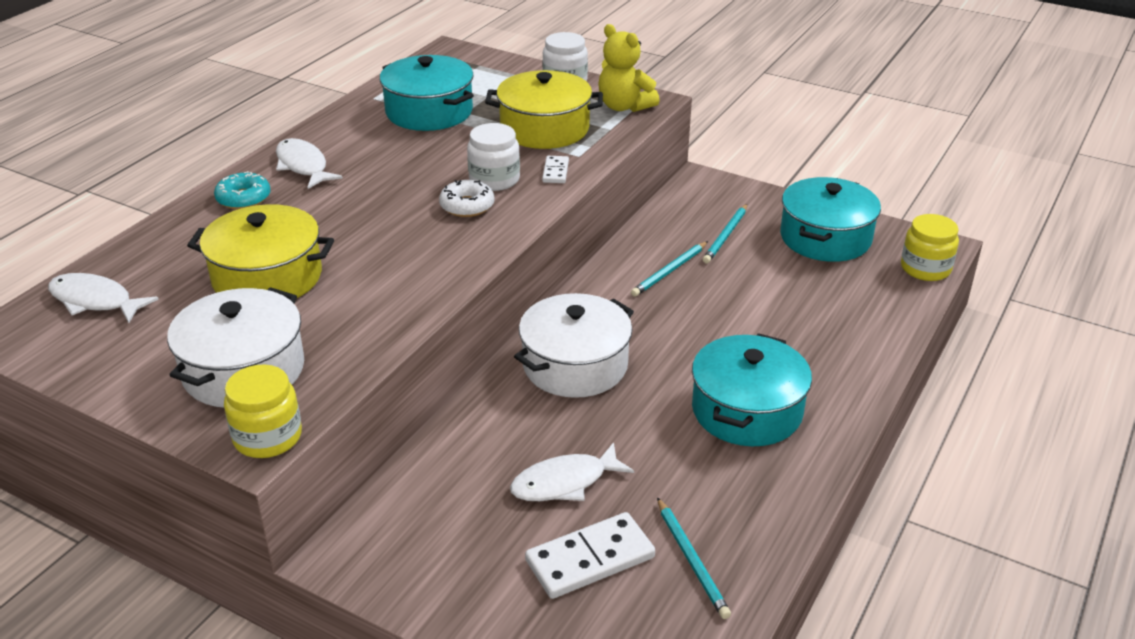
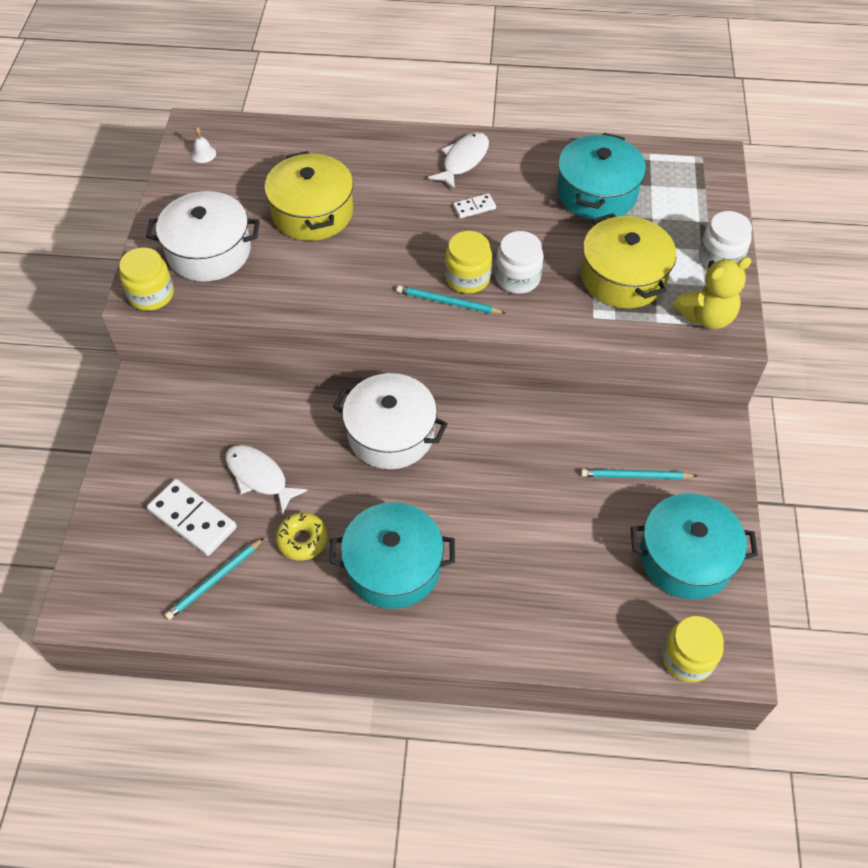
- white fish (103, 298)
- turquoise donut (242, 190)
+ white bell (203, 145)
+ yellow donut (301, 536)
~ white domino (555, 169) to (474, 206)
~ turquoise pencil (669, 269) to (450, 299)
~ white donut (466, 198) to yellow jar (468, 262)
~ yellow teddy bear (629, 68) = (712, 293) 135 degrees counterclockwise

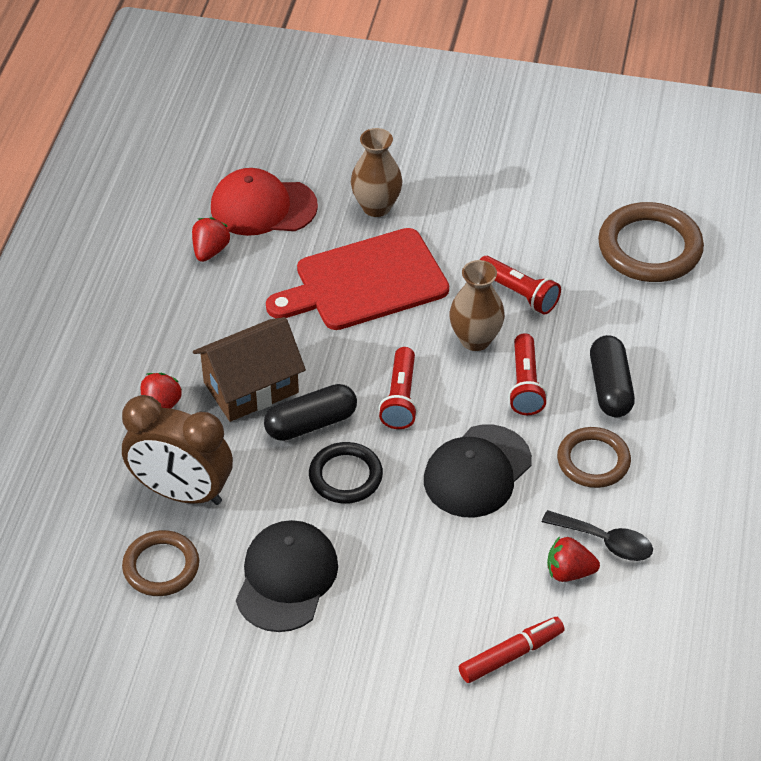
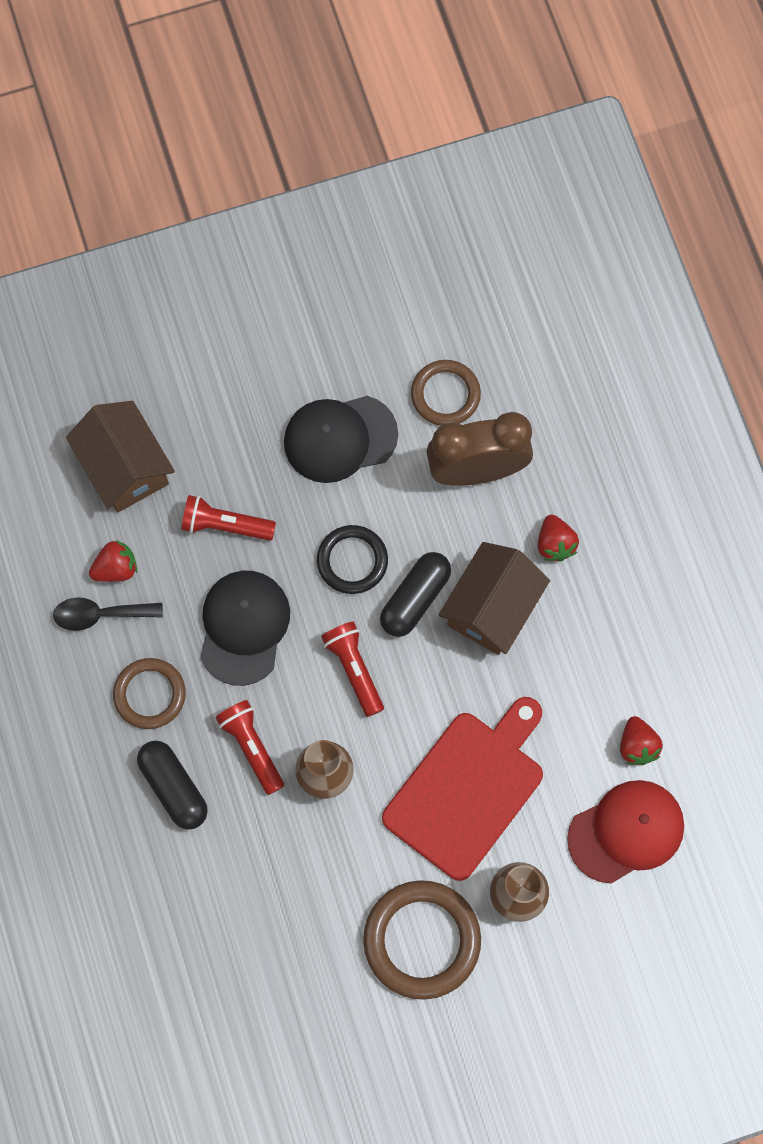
~ red flashlight (520, 285) to (228, 518)
~ brown ring (651, 242) to (422, 940)
~ red marker (512, 650) to brown house (120, 456)
~ black cap (287, 576) = (341, 439) 90 degrees clockwise

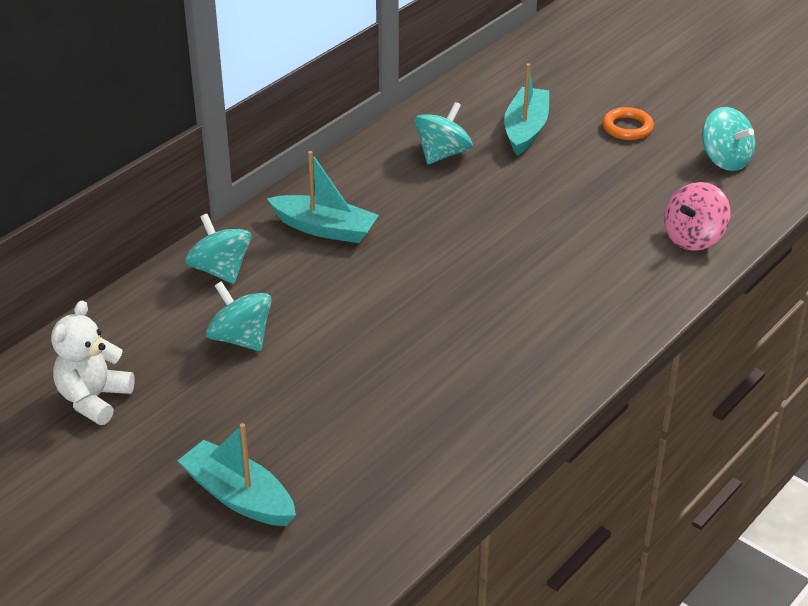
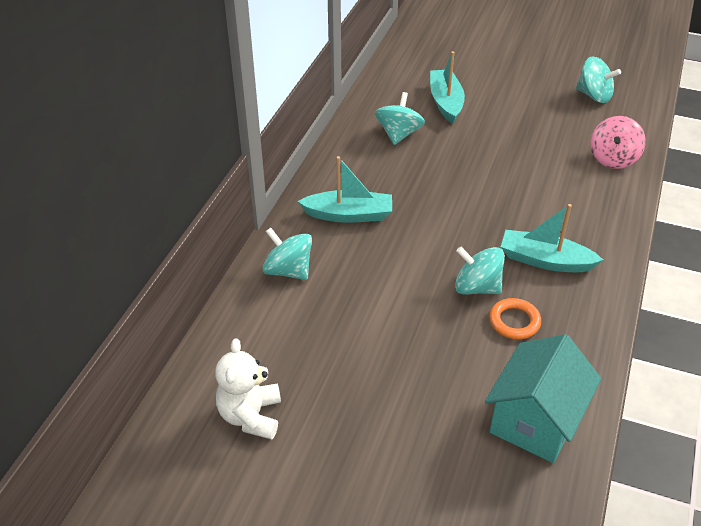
+ turquoise house (543, 398)
~ turquoise boat (237, 474) to (552, 238)
~ turquoise spinning top (239, 316) to (480, 271)
~ orange ring (628, 123) to (515, 318)

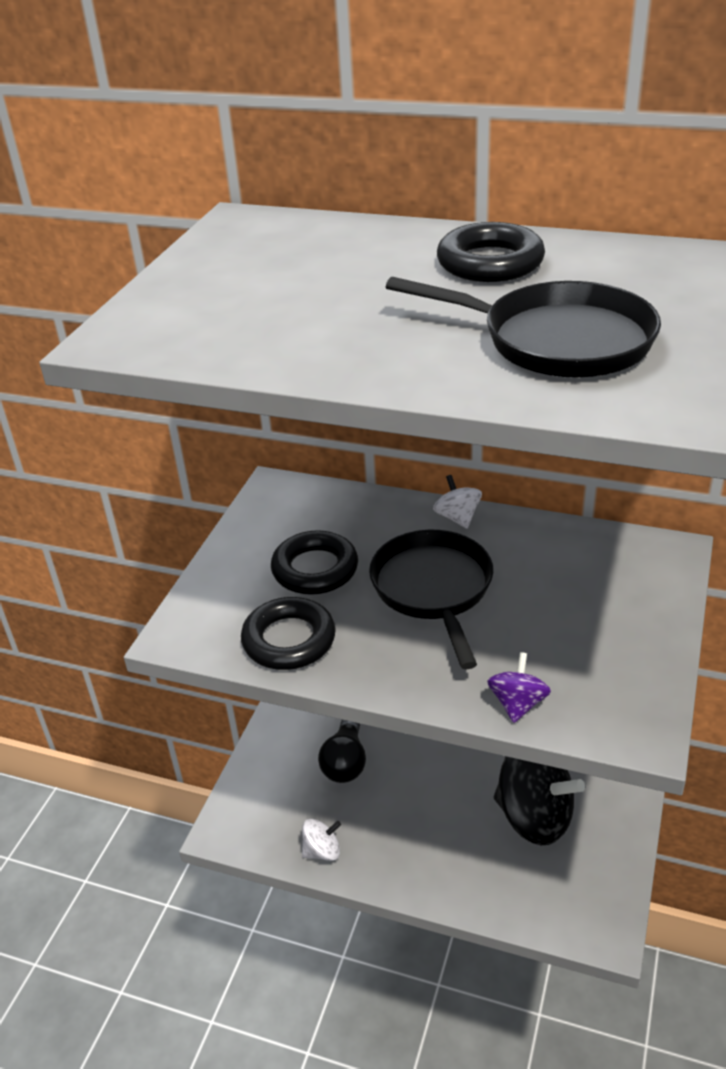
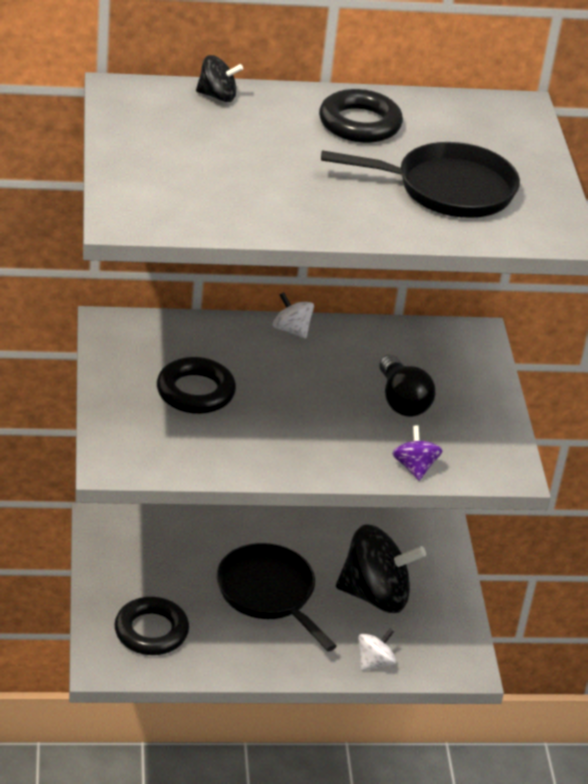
+ black spinning top (219, 78)
~ black ring (288, 633) to (151, 626)
~ white spinning top (321, 840) to (377, 649)
~ black light bulb (342, 751) to (407, 386)
~ black pan (431, 599) to (277, 597)

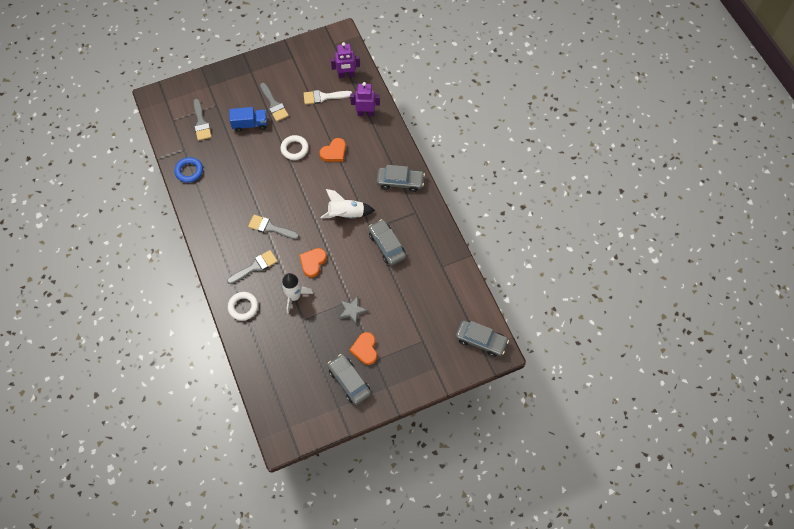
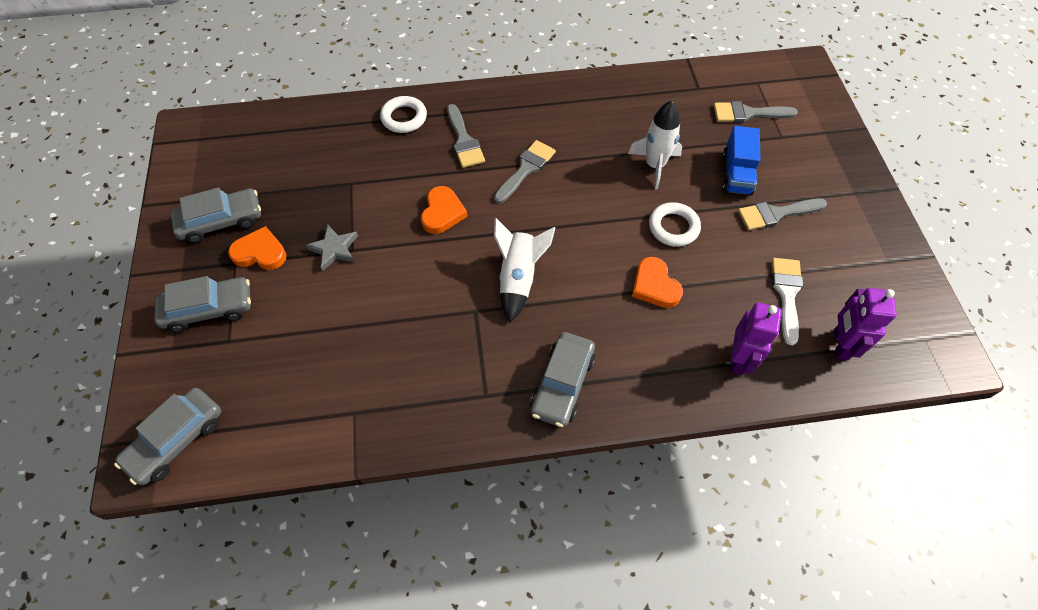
- blue ring (188, 170)
~ white rocket (297, 293) to (655, 145)
~ grey car (387, 242) to (202, 304)
~ orange heart (313, 263) = (444, 210) 60 degrees clockwise

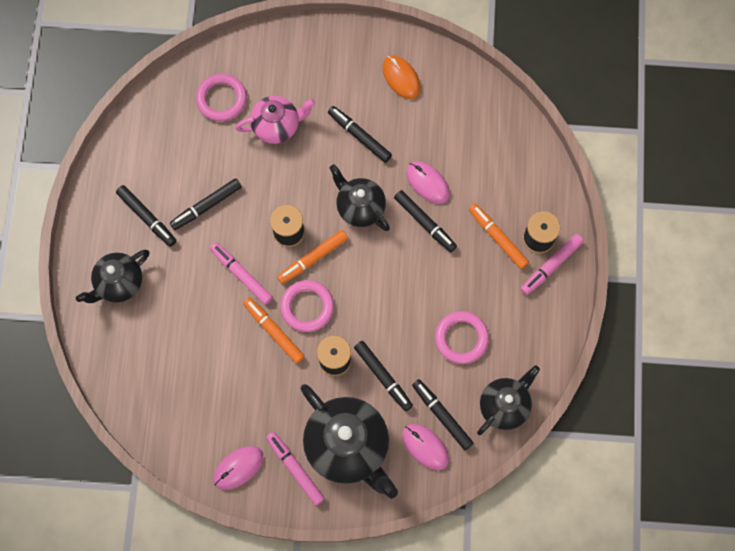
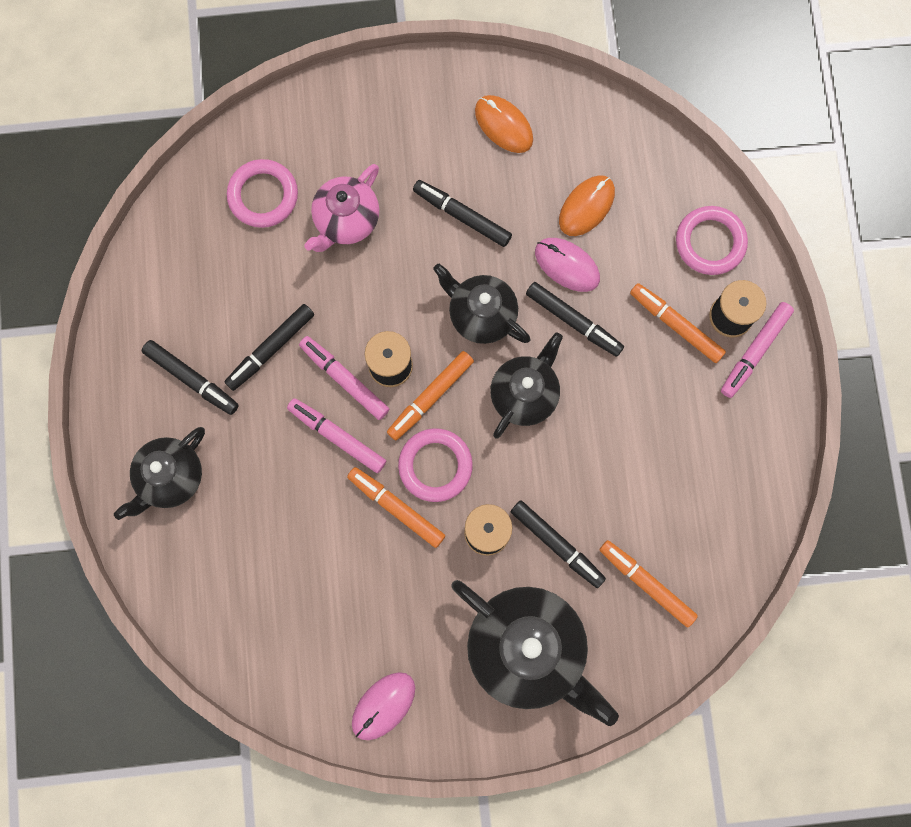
- pink mouse (425, 447)
+ orange mouse (587, 205)
~ pink marker (295, 469) to (344, 378)
~ pink ring (462, 337) to (712, 240)
~ black teapot (508, 400) to (526, 385)
~ black marker (442, 414) to orange marker (648, 583)
~ pink teapot (275, 120) = (341, 208) 150 degrees clockwise

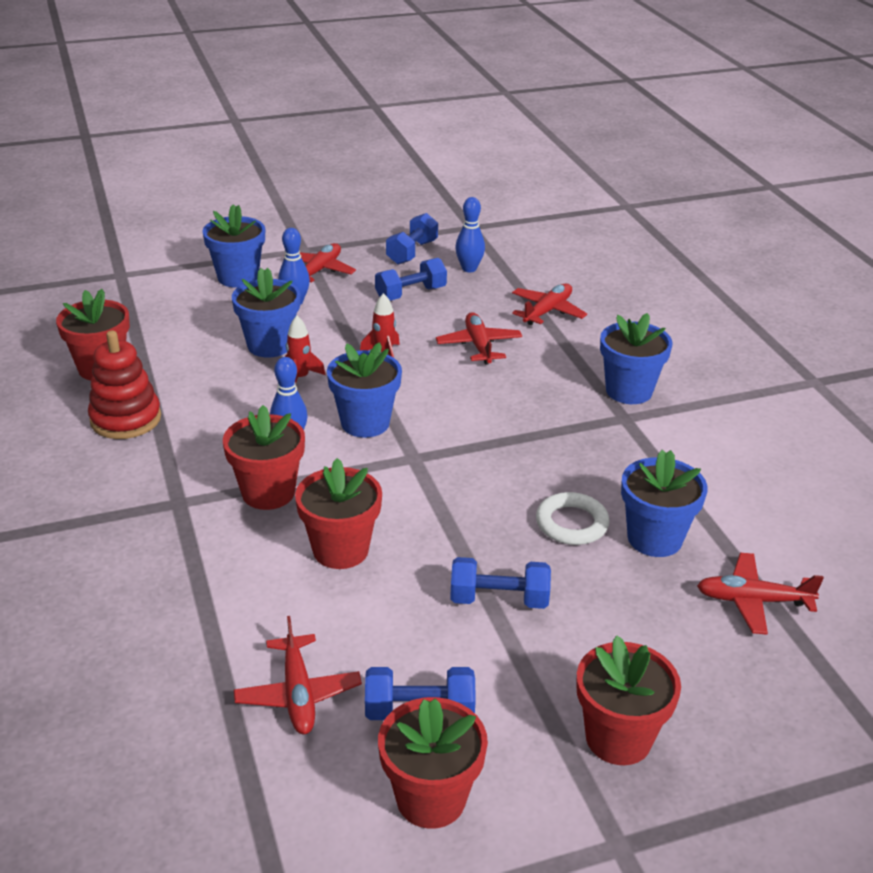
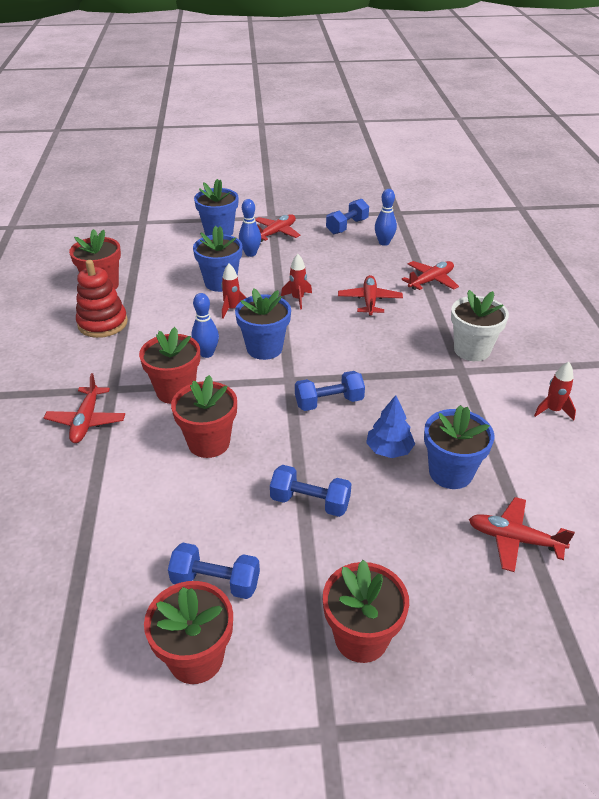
+ red rocket (555, 391)
~ red plane (298, 675) to (84, 408)
~ blue dumbbell (411, 279) to (330, 391)
~ white ring (573, 518) to blue tree (390, 426)
~ blue flower pot (636, 358) to white flower pot (480, 325)

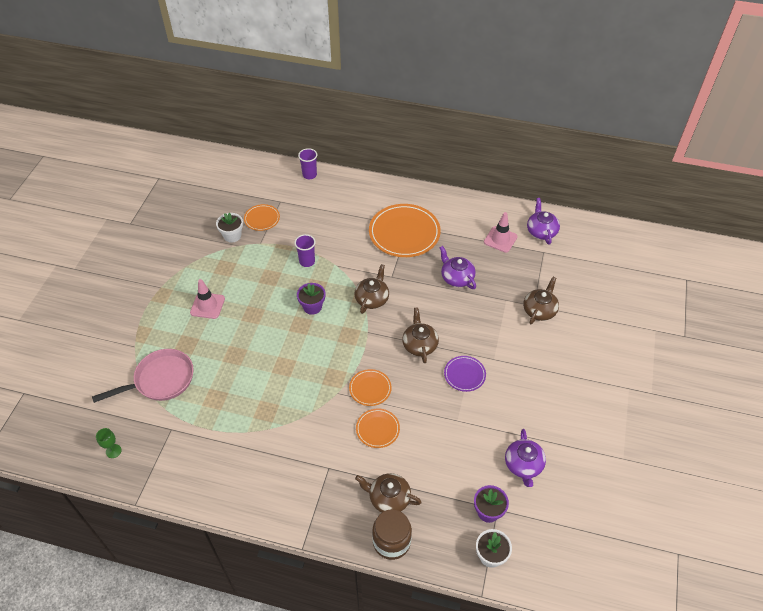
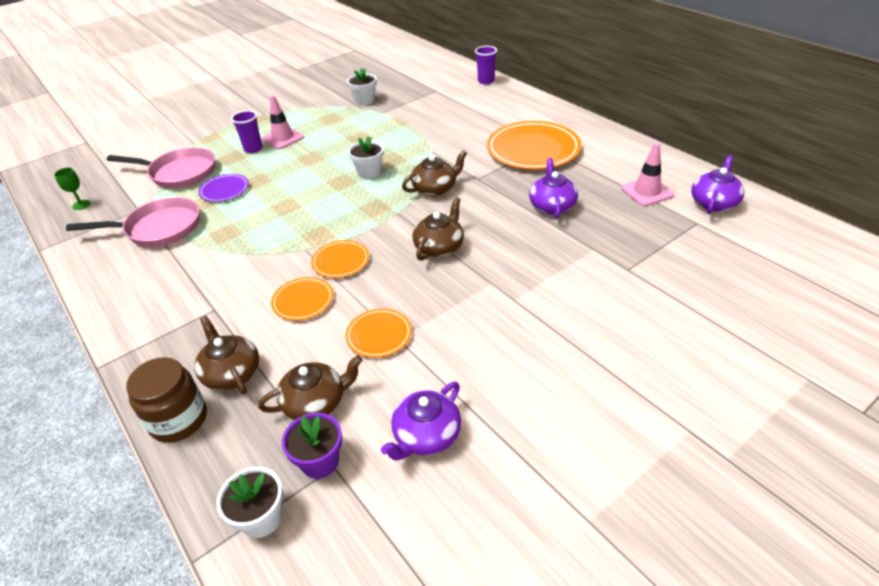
+ pink pan (132, 222)
~ orange plate (262, 217) to (379, 333)
~ purple cup (305, 250) to (247, 131)
~ purple plate (465, 374) to (224, 188)
~ brown teapot (541, 300) to (310, 387)
~ purple flower pot (311, 299) to white flower pot (366, 157)

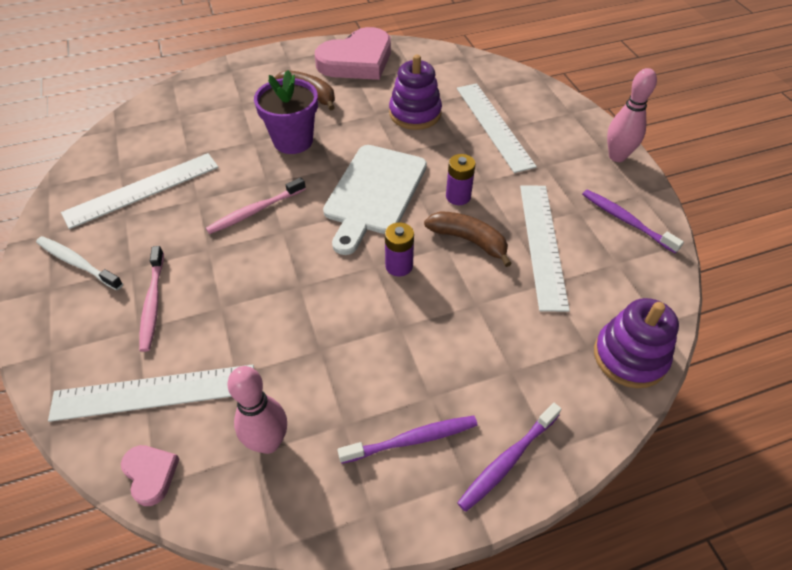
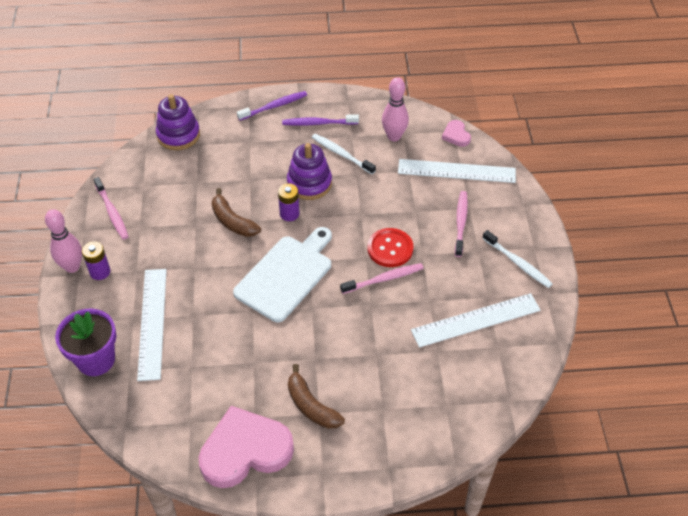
- white ruler (545, 248)
+ white toothbrush (344, 154)
+ red button (390, 247)
~ purple flower pot (286, 112) to (85, 342)
~ purple stacking toy (415, 92) to (309, 171)
~ purple battery (461, 179) to (96, 260)
~ purple toothbrush (633, 221) to pink toothbrush (111, 208)

